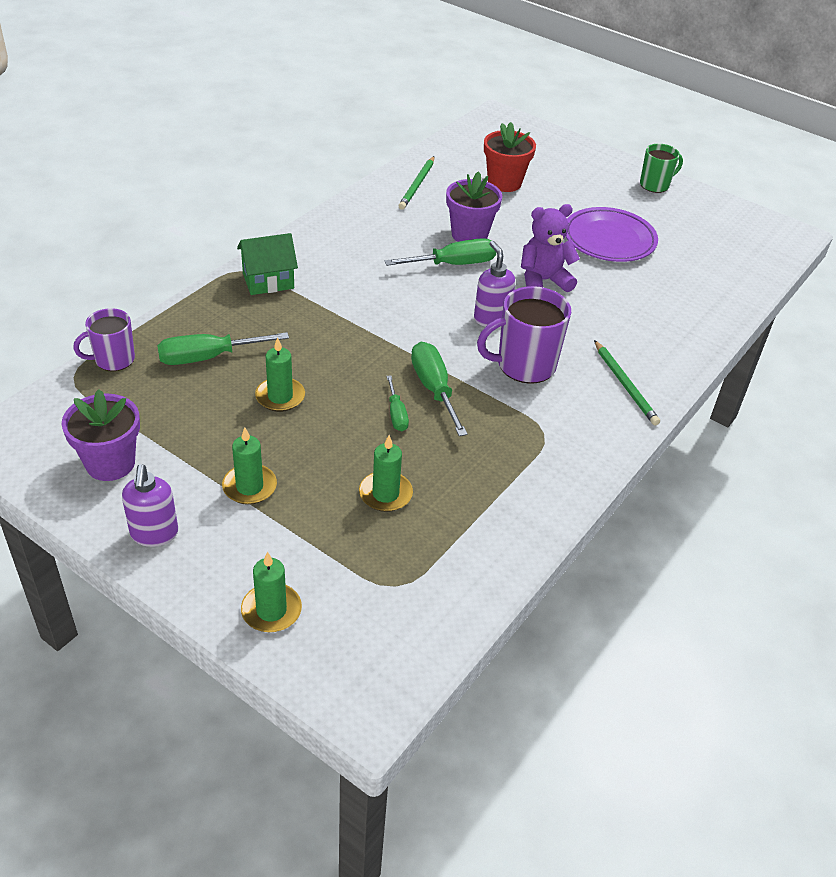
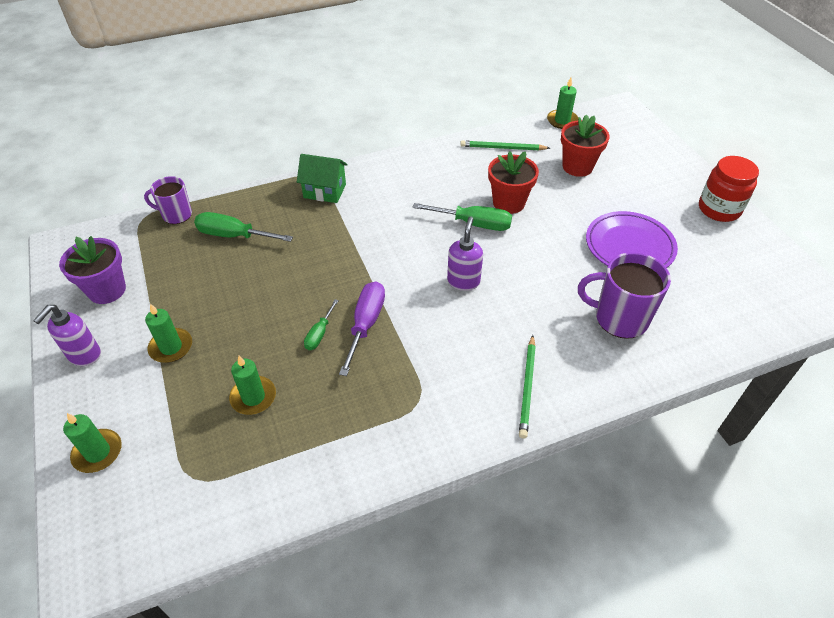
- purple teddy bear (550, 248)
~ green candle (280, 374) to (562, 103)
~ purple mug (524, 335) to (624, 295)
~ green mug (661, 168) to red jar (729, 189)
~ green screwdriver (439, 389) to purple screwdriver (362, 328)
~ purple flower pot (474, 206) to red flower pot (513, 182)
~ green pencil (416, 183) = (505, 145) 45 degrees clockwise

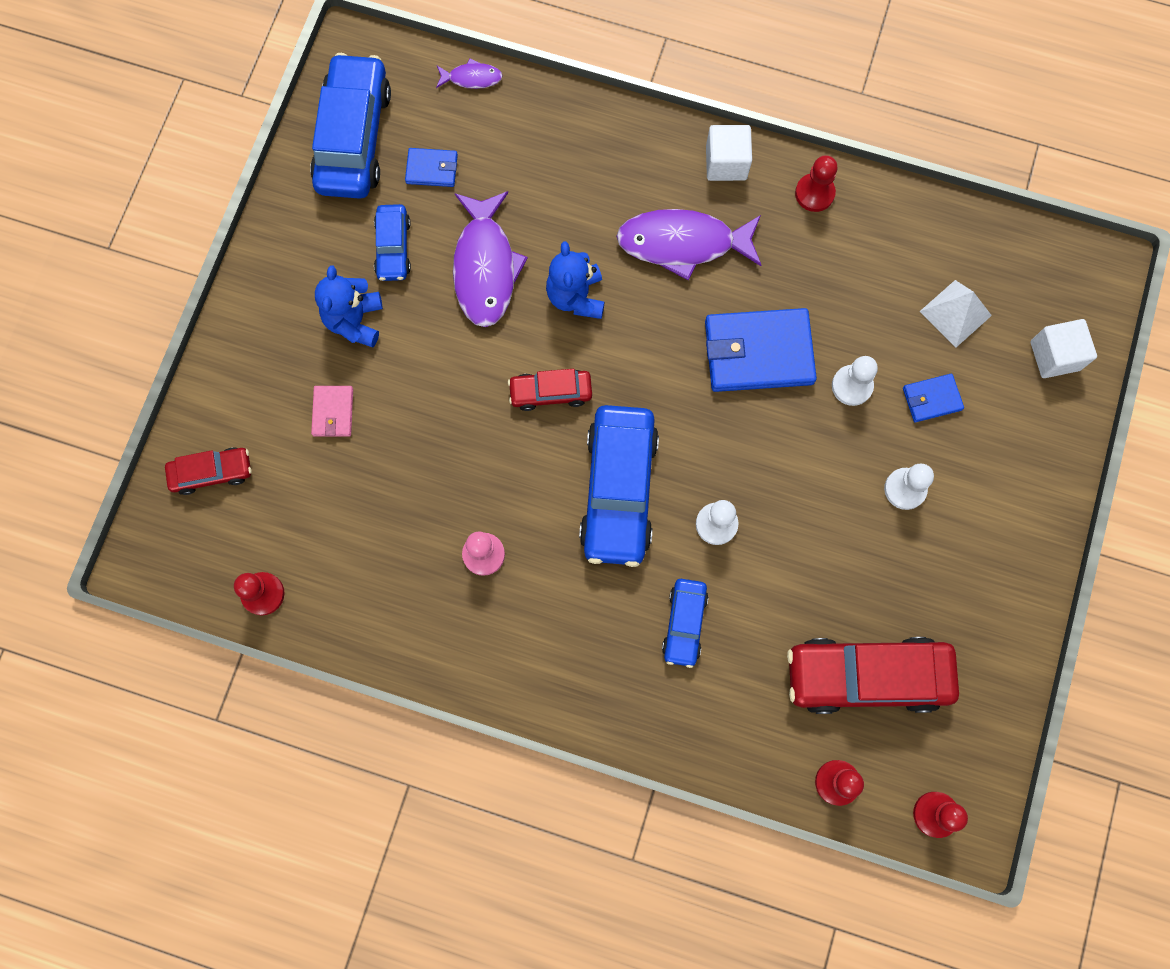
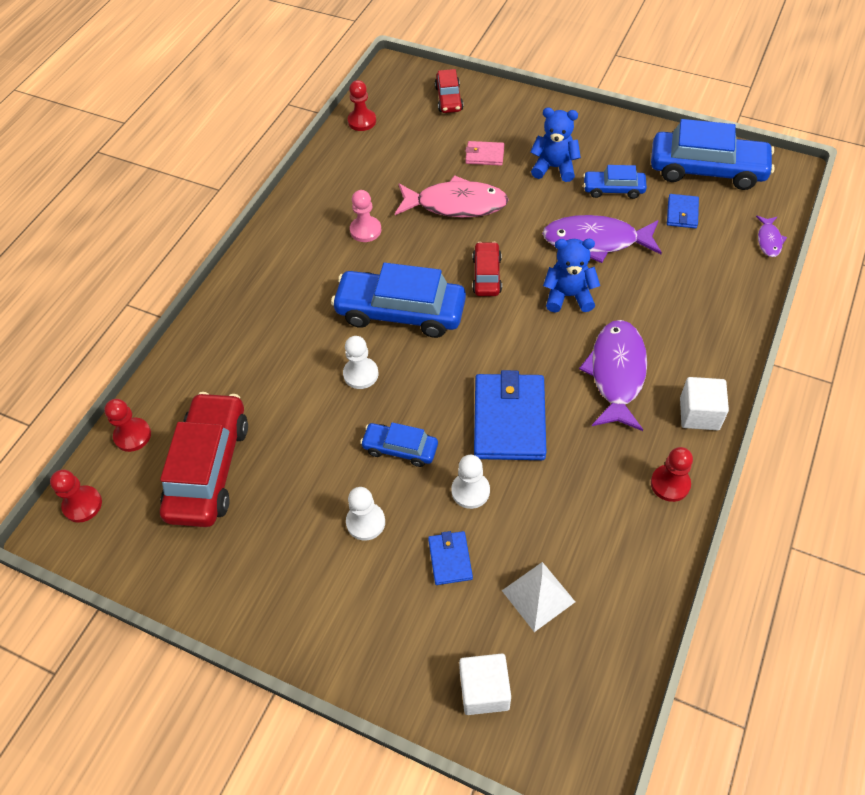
+ pink fish (452, 196)
~ blue car (685, 623) to (399, 444)

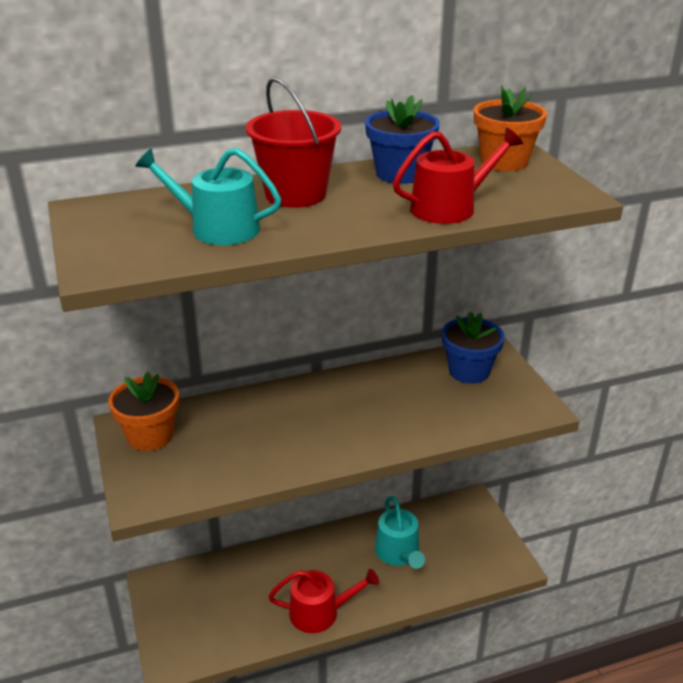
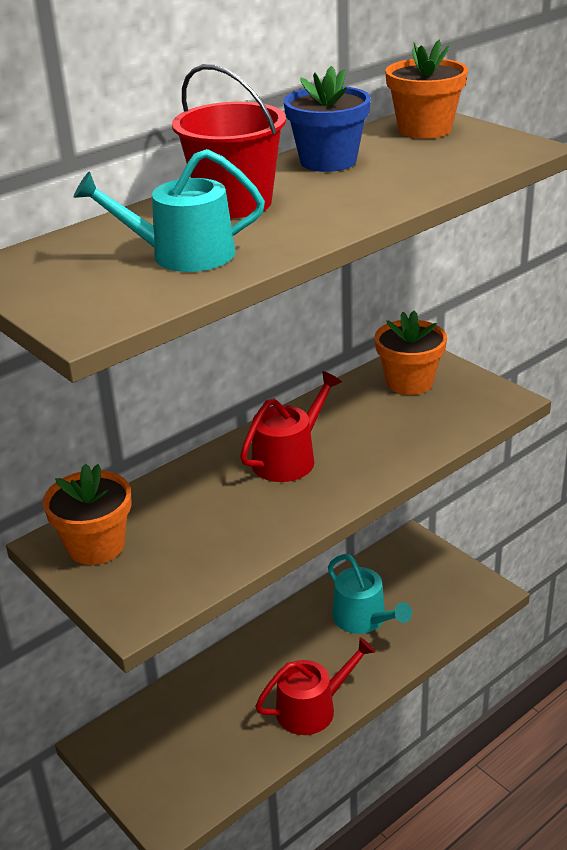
~ red watering can (458, 176) to (291, 426)
~ blue flower pot (473, 347) to orange flower pot (411, 352)

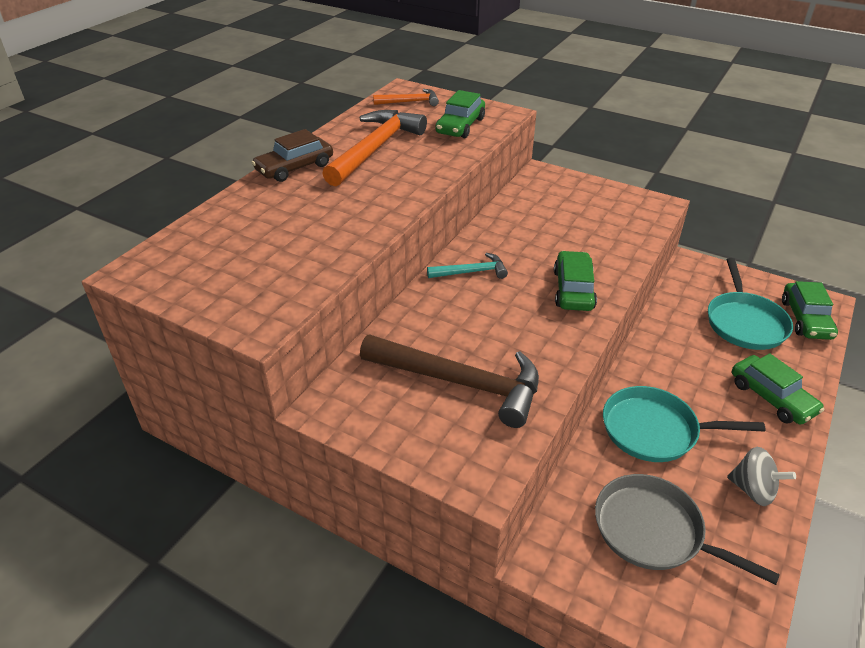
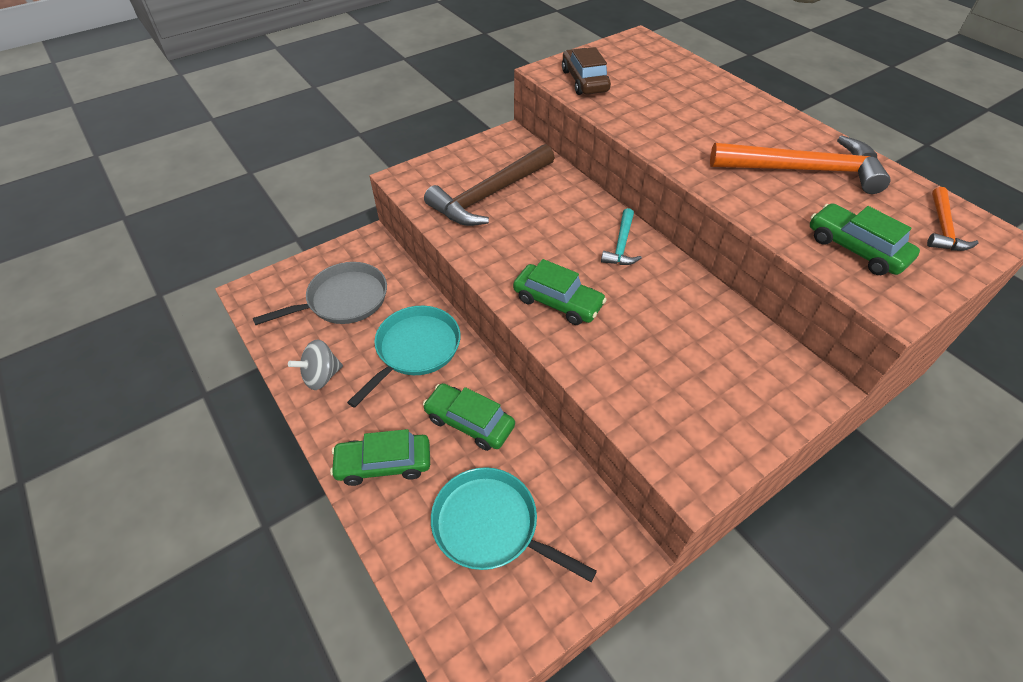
~ brown car (292, 155) to (586, 71)
~ green car (810, 310) to (469, 417)
~ orange hammer (374, 148) = (800, 164) 45 degrees counterclockwise

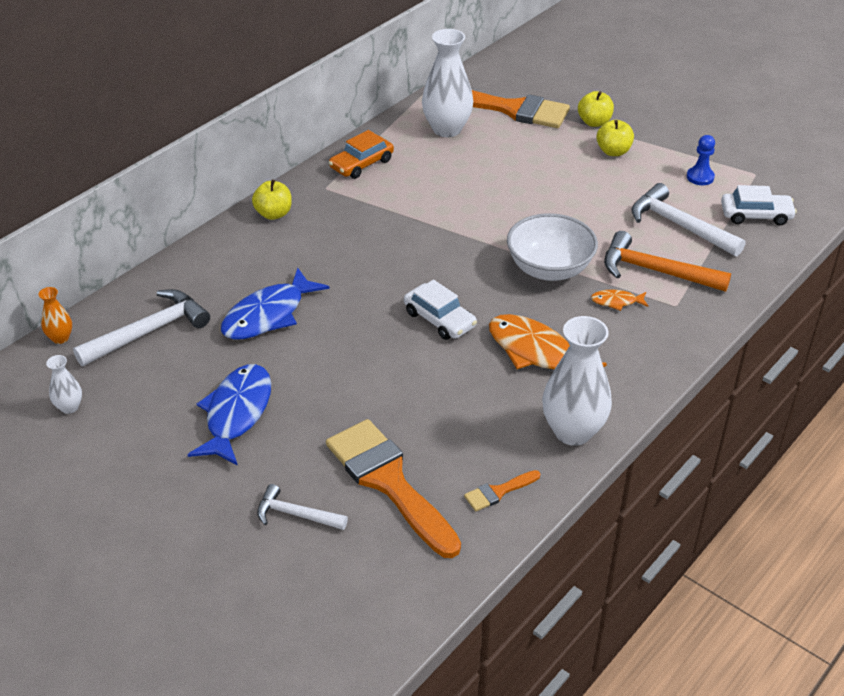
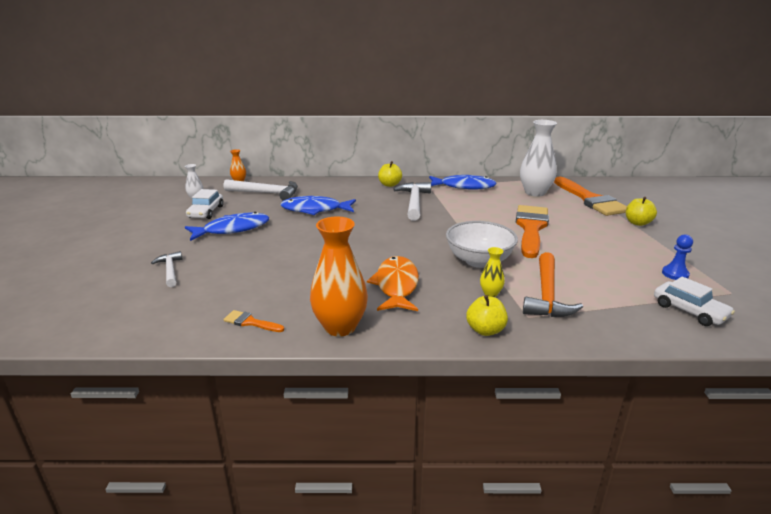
~ orange brush (393, 488) to (532, 231)
~ white car (440, 310) to (204, 204)
~ yellow apple (615, 138) to (487, 315)
~ white hammer (688, 220) to (412, 201)
~ orange car (361, 154) to blue fish (463, 182)
~ orange fish (620, 300) to yellow vase (492, 272)
~ white vase (577, 381) to orange vase (339, 277)
~ orange hammer (667, 261) = (553, 284) 150 degrees counterclockwise

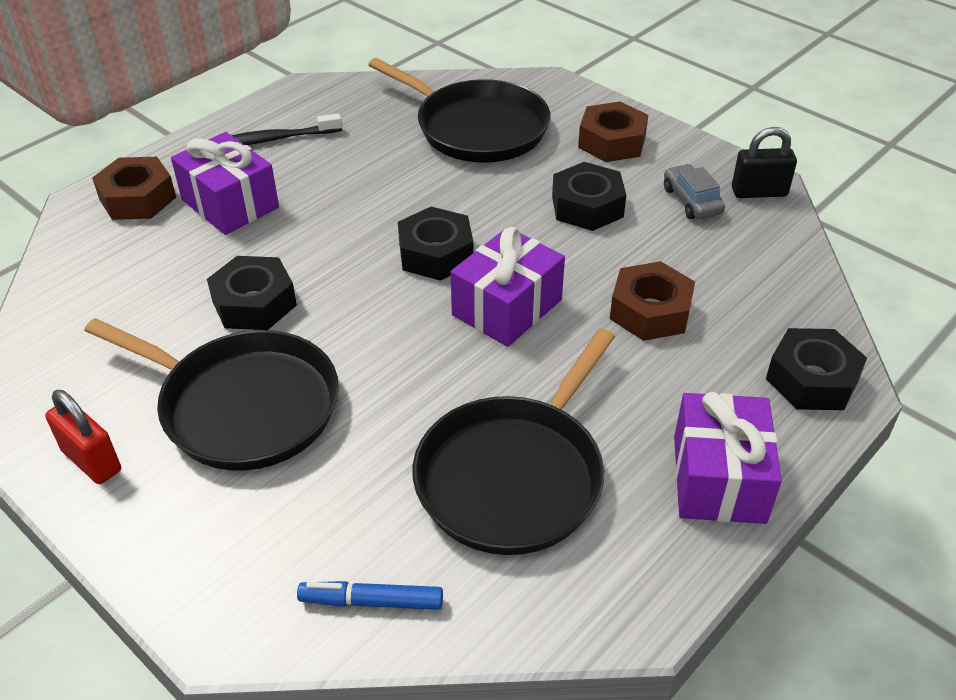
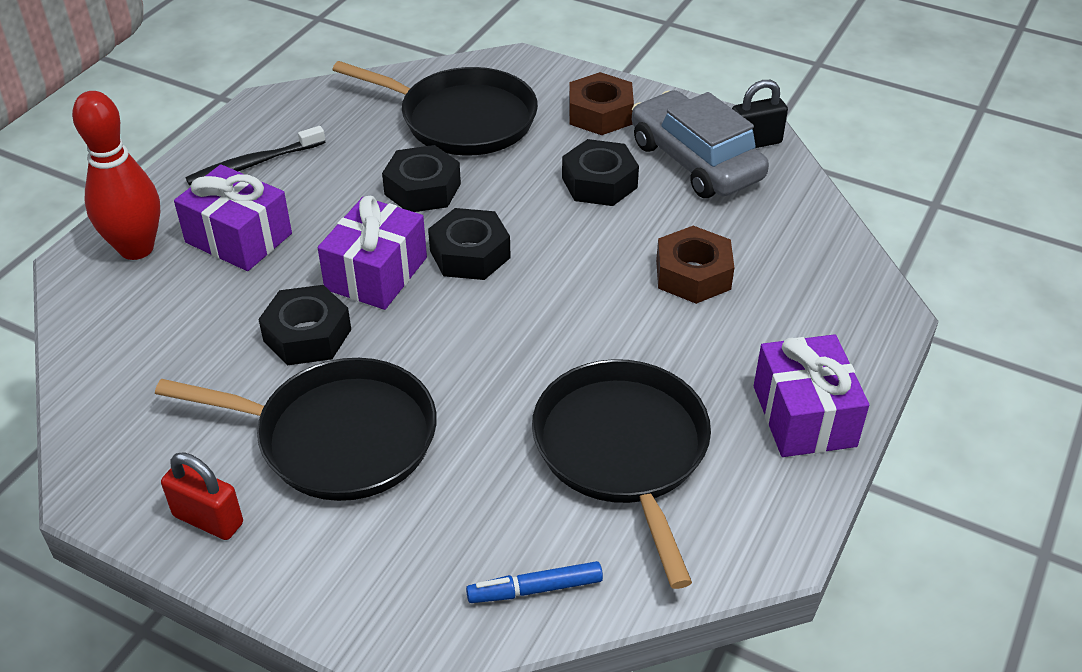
~ purple gift (507, 287) to (372, 253)
~ black nut (816, 369) to (421, 178)
~ brown nut (134, 188) to red bowling pin (116, 175)
~ black pan (514, 441) = (621, 474) 150 degrees clockwise
~ grey car (694, 191) = (700, 144) x2.02

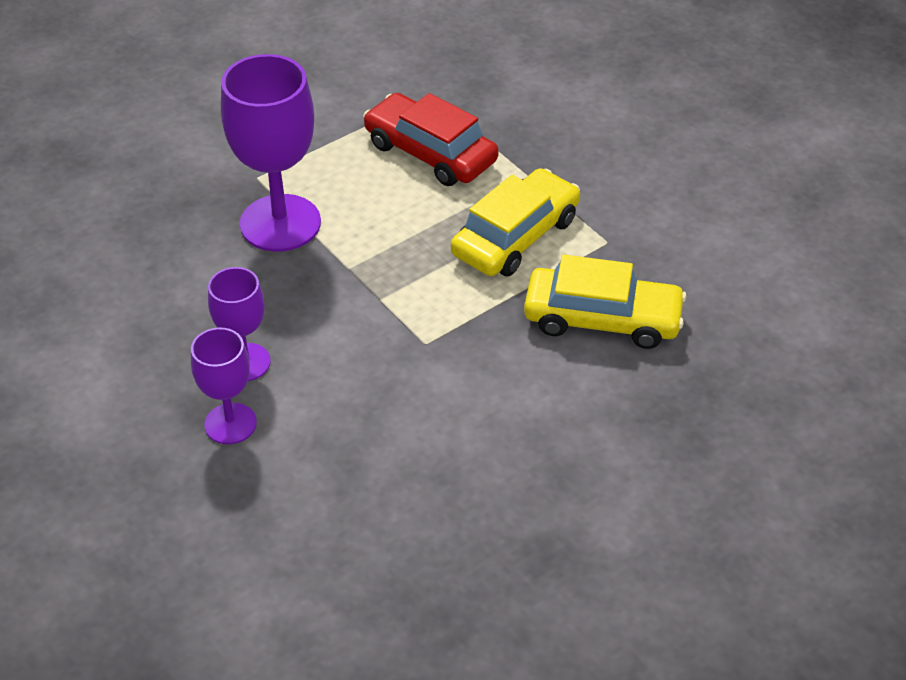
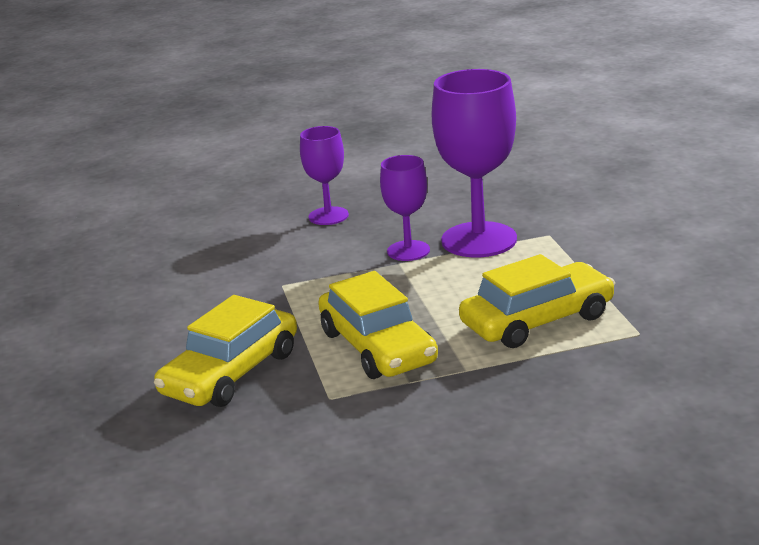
~ purple goblet (224, 386) to (405, 208)
~ red car (431, 139) to yellow car (537, 301)

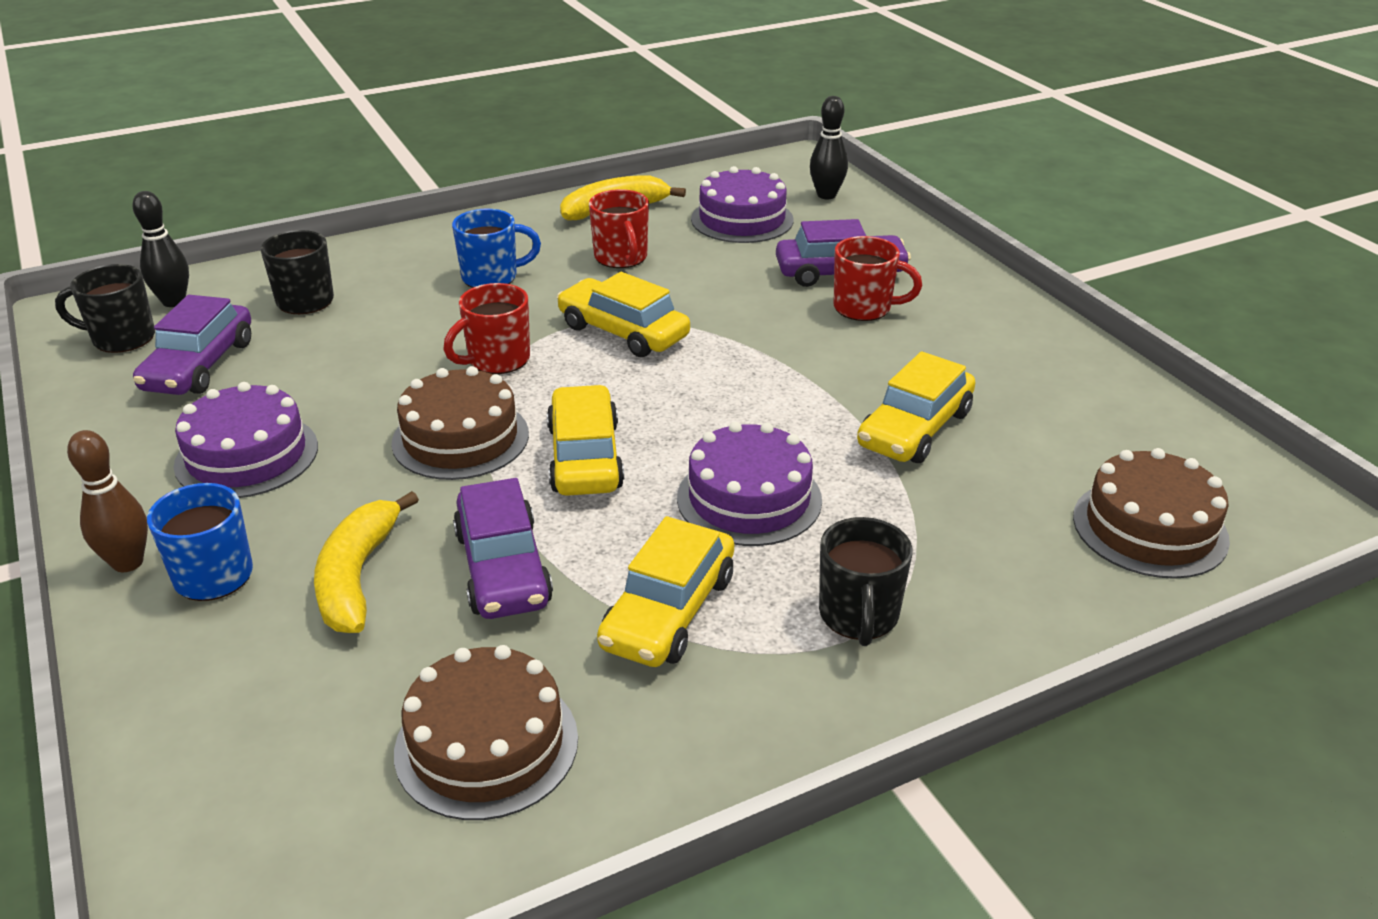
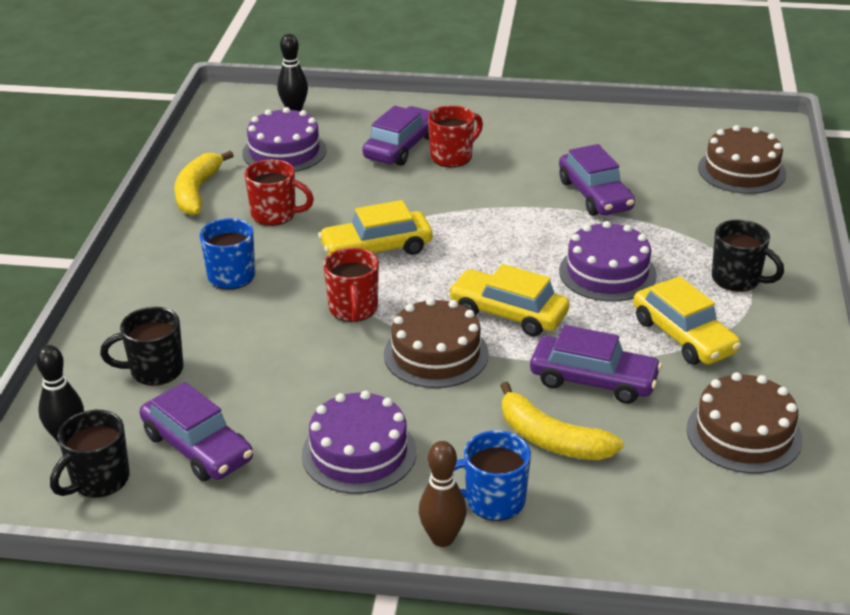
~ yellow car (916, 407) to purple car (597, 180)

